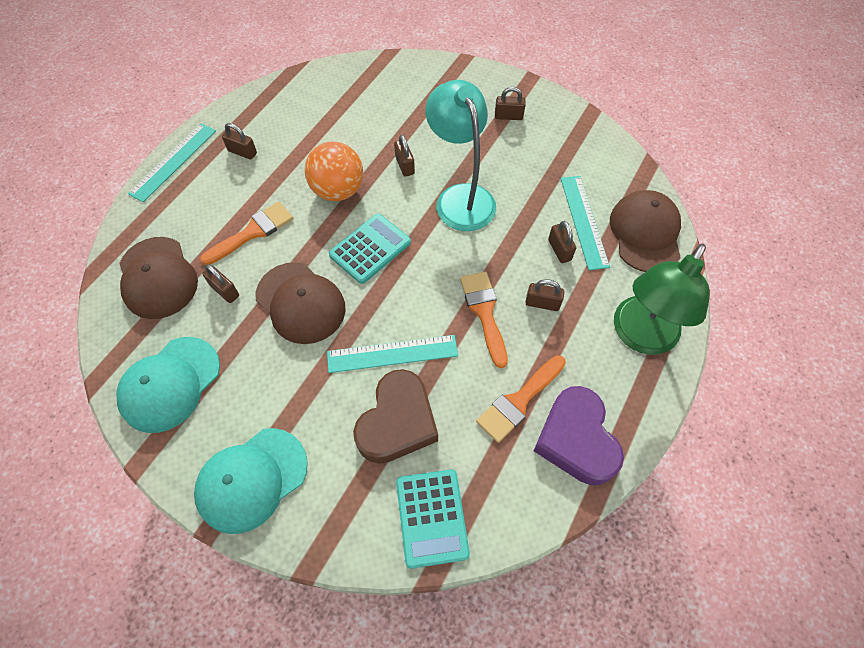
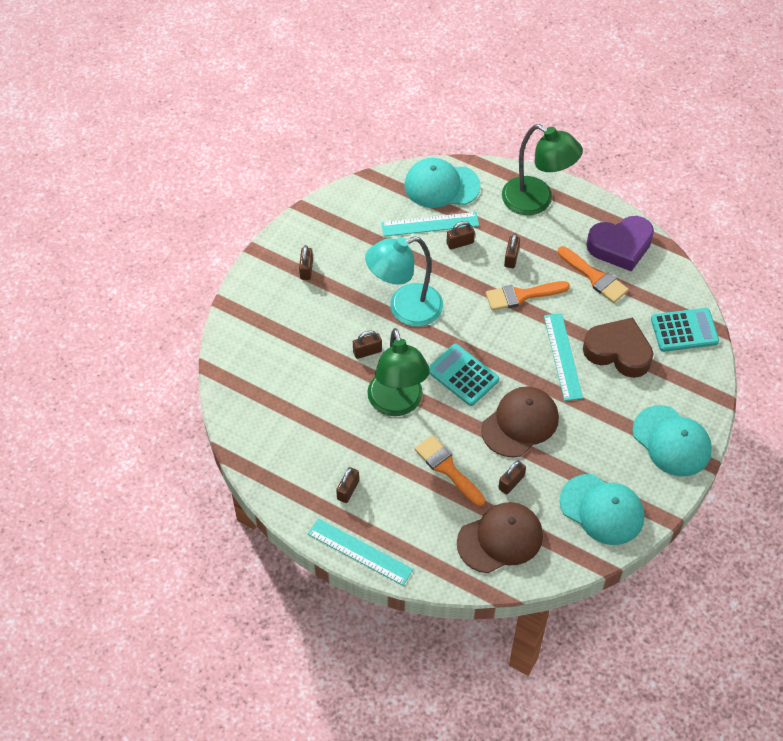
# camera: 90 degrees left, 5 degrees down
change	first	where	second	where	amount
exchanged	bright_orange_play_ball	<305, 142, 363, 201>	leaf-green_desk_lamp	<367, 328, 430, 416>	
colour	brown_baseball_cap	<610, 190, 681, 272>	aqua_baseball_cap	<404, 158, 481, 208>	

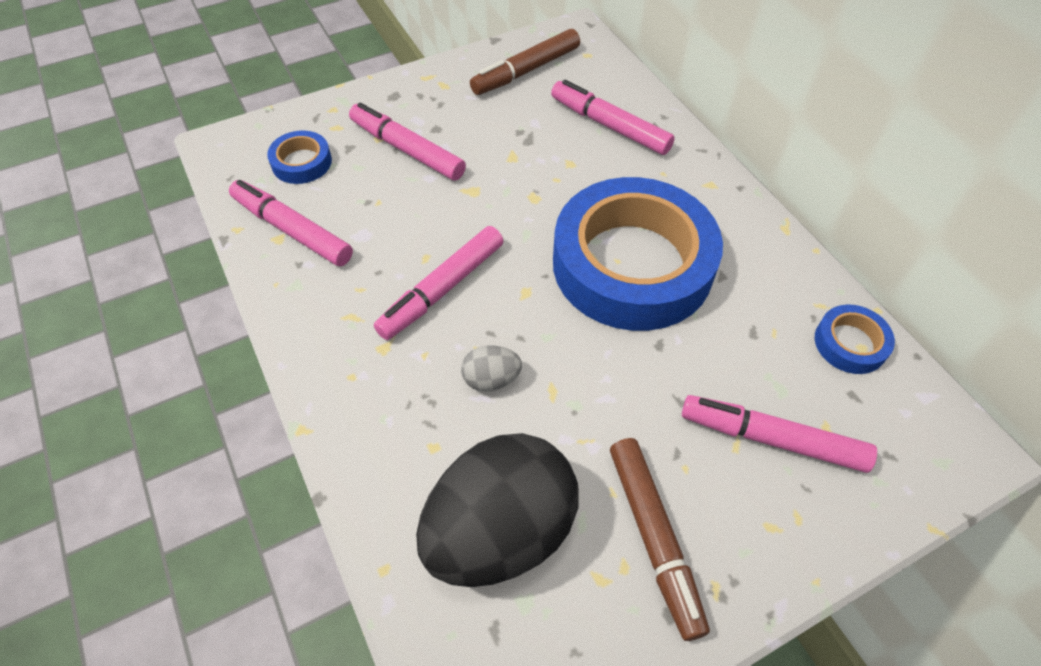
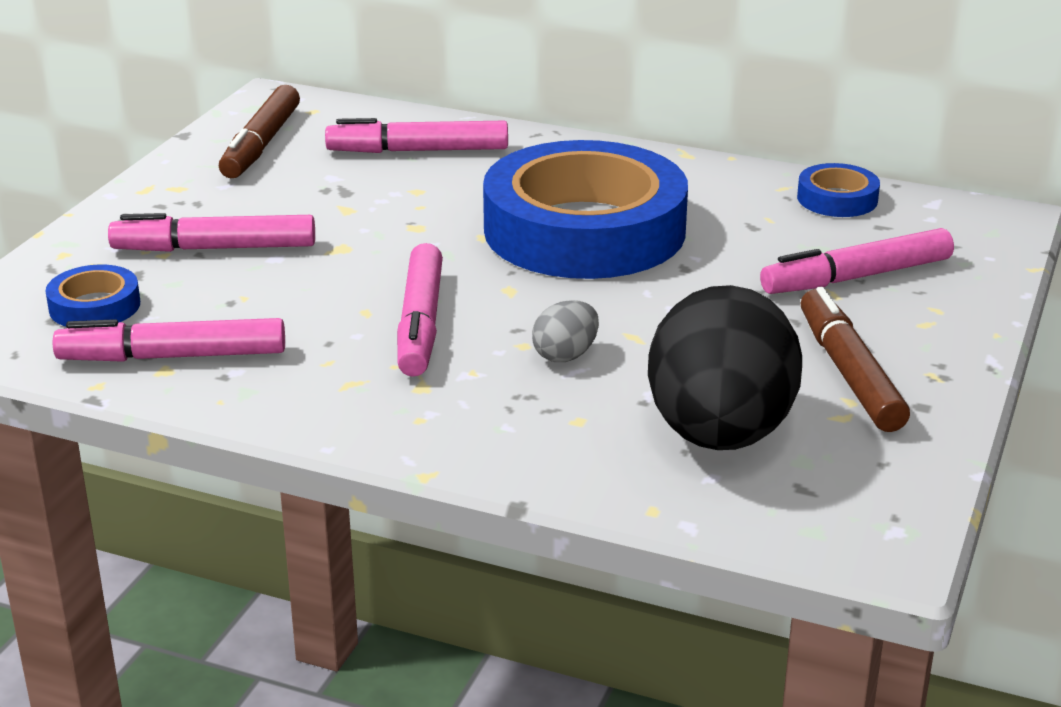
# camera: 40 degrees left, 25 degrees down
change	first	where	second	where	amount
spun	brown_marker_pen	<610, 438, 710, 641>		<800, 287, 910, 432>	135 degrees counterclockwise

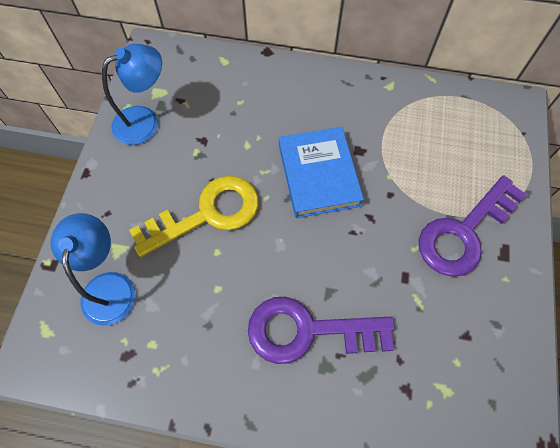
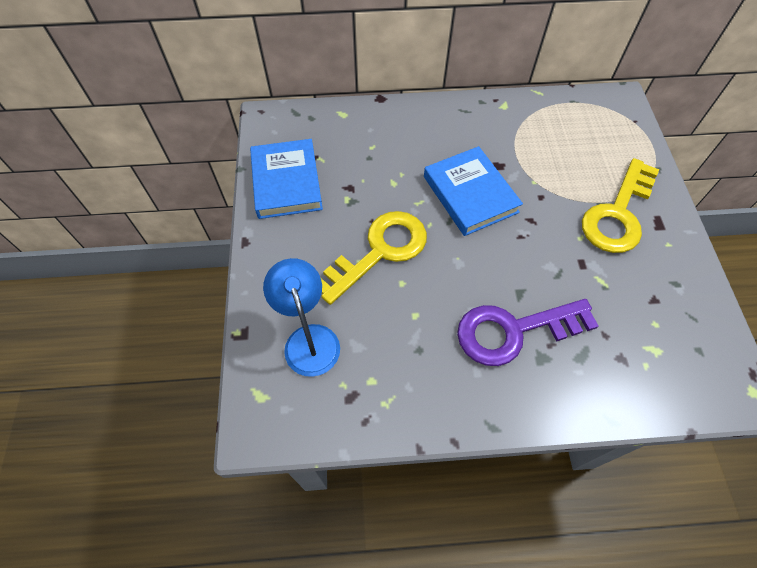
# camera: 15 degrees left, 5 degrees down
change	first	where	second	where	amount
exchanged	cobalt_desk_lamp	<102, 44, 162, 145>	cobalt_hardback	<250, 139, 323, 219>	
colour	royal_purple_latchkey	<419, 175, 527, 277>	golden_latchkey	<582, 158, 659, 253>	

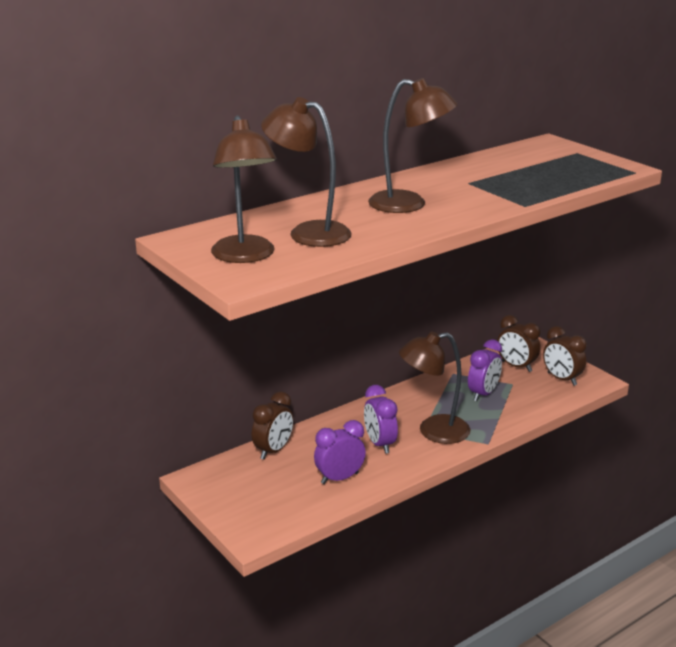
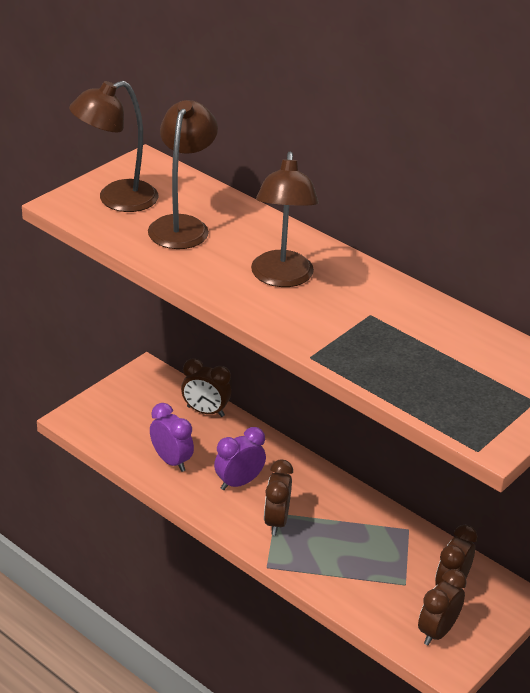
# camera: 75 degrees right, 10 degrees up
change	first	where	second	where	amount
missing	royal_purple_alarm_clock	<468, 339, 502, 401>			
exchanged	brown_desk_lamp	<399, 331, 471, 444>	brown_alarm_clock	<264, 460, 293, 535>	

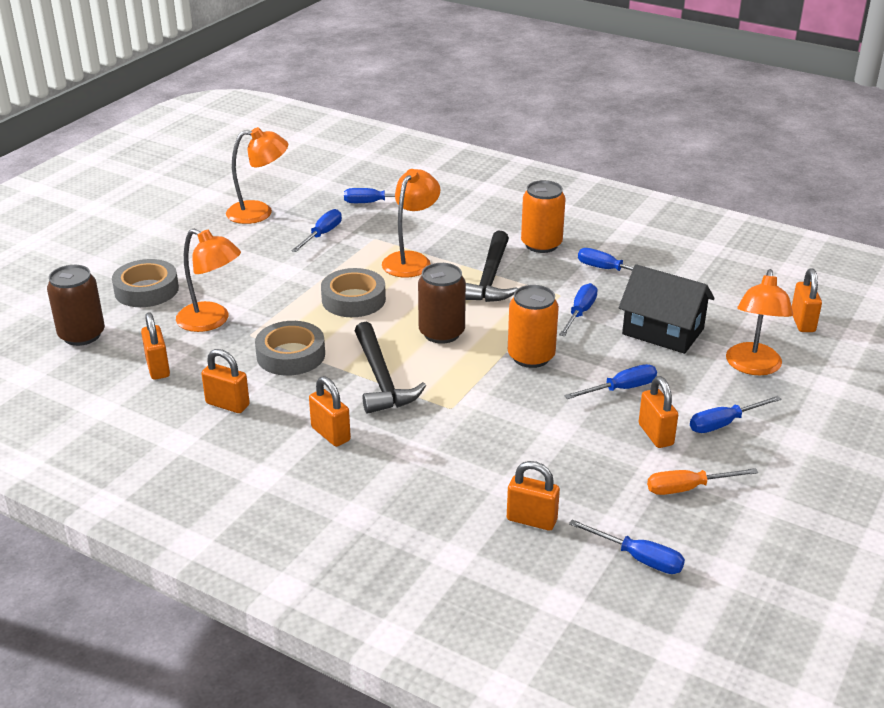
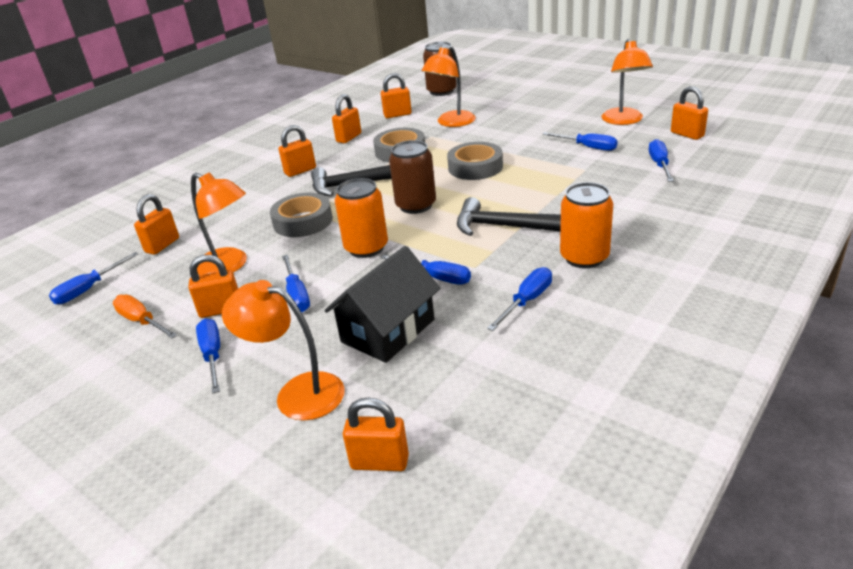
# camera: 100 degrees right, 0 degrees up
change	first	where	second	where	amount
appeared			bright_orange_small_lock	<671, 86, 708, 140>	
relocated	gray_tape	<112, 259, 179, 307>		<270, 193, 333, 237>	
relocated	bright_orange_desk_lamp	<382, 169, 441, 278>		<191, 172, 247, 275>	
spun	bright_orange_screwdriver	<647, 468, 758, 495>		<113, 294, 177, 338>	45 degrees counterclockwise

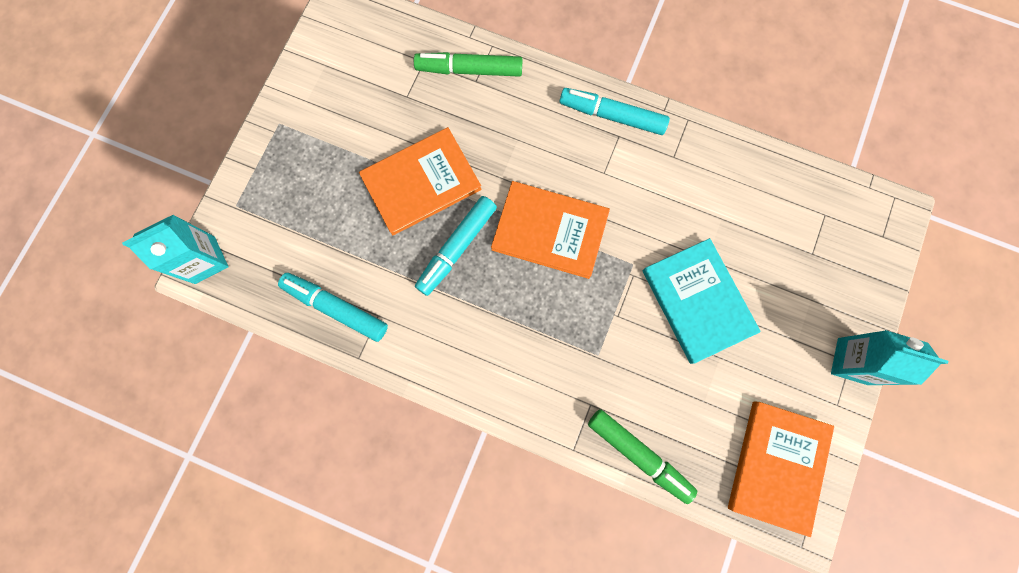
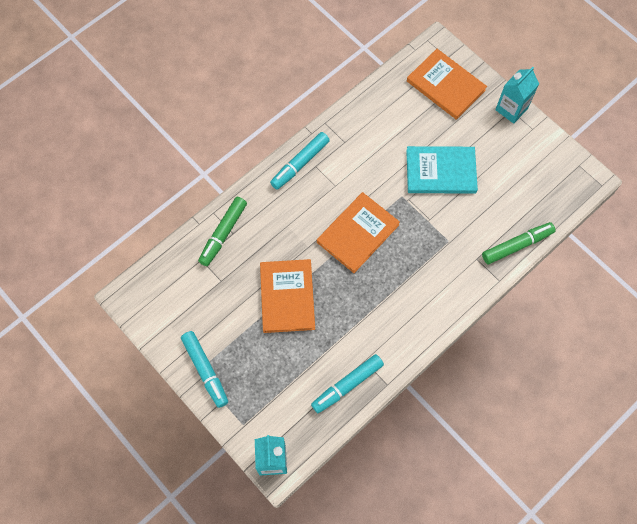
# camera: 65 degrees left, 10 degrees down
change	first	where	second	where	amount
relocated	aqua_marker_pen	<415, 196, 497, 296>		<181, 331, 228, 408>	
relocated	bright_orange_hardback	<728, 401, 834, 537>		<407, 49, 487, 120>	

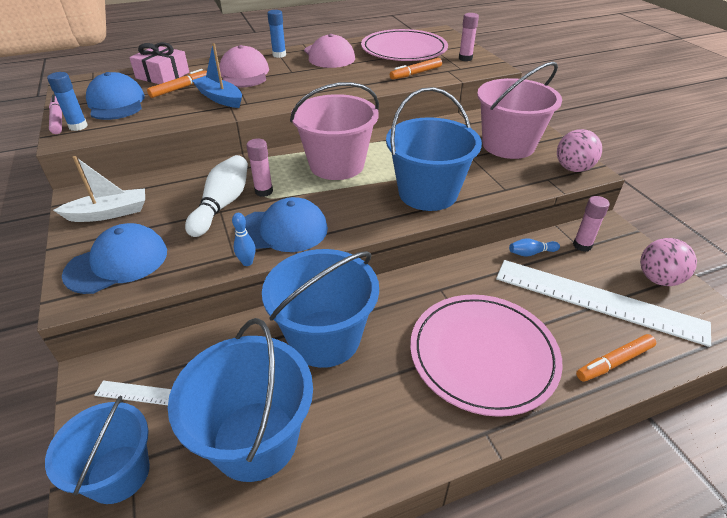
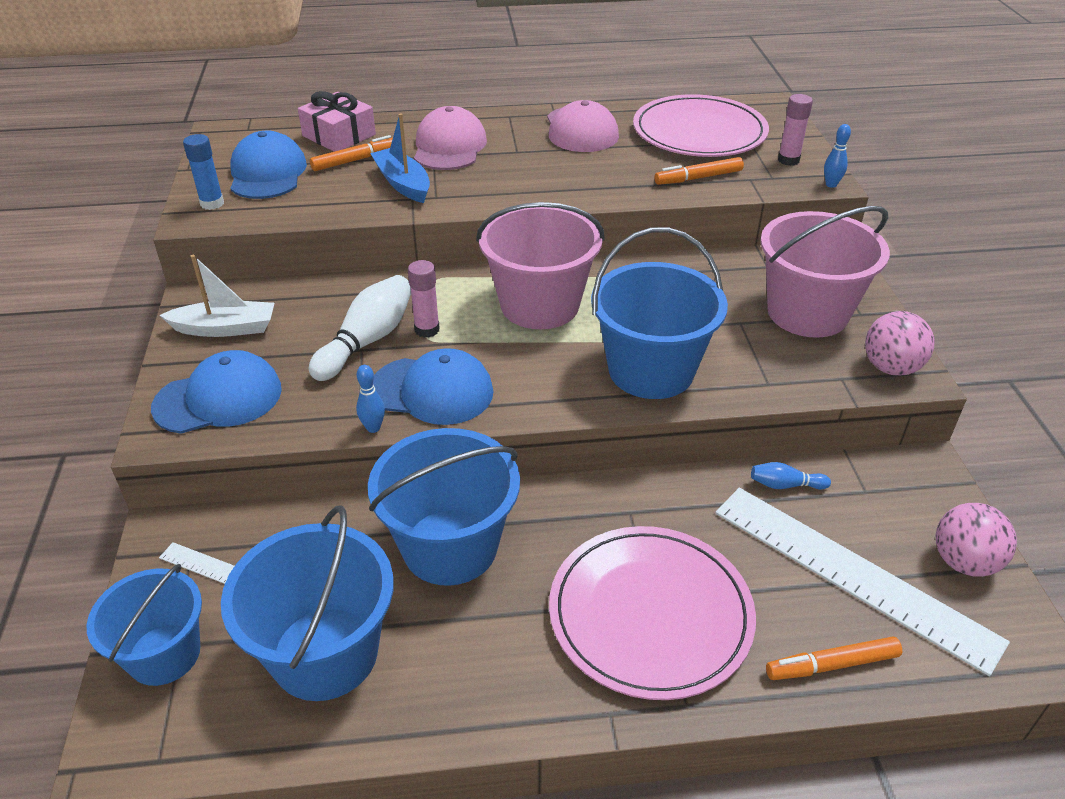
# camera: 15 degrees right, 0 degrees up
change	first	where	second	where	amount
missing	rose-pink_marker_pen	<49, 95, 62, 134>			
missing	cobalt_glue_stick	<267, 10, 286, 58>			
missing	rose-pink_glue_stick	<573, 196, 610, 252>			
appeared			cobalt_tenpin	<824, 124, 851, 188>	

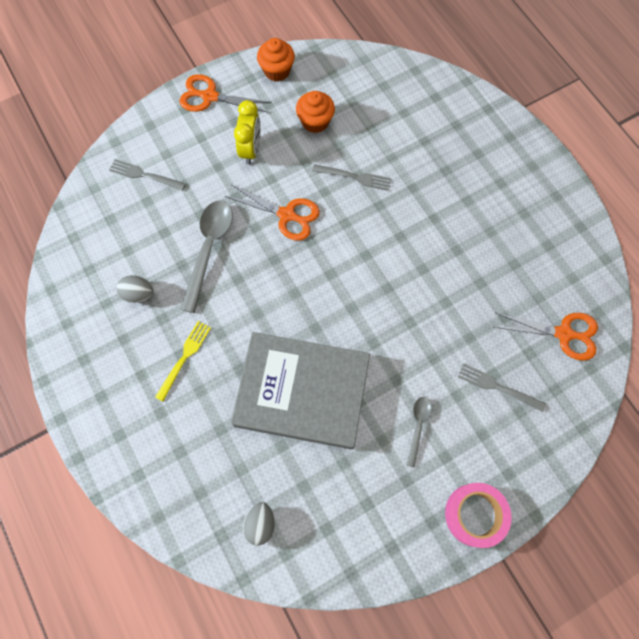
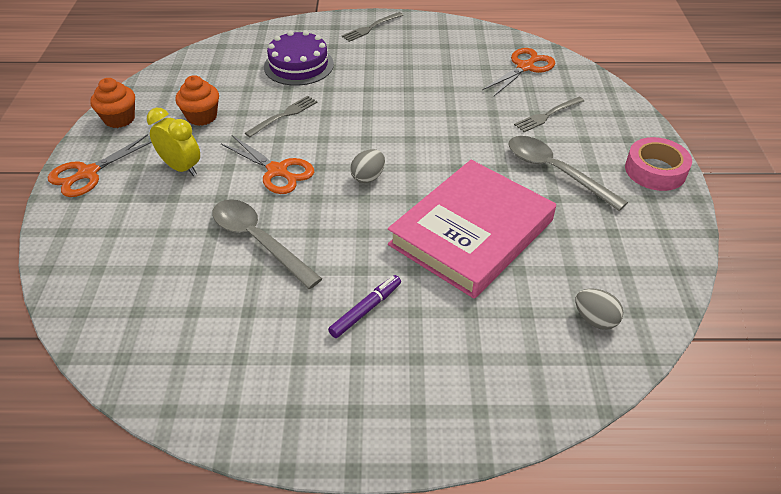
# camera: 60 degrees left, 25 degrees down
change	first	where	second	where	amount
appeared			royal_purple_cake	<264, 31, 334, 86>	
relocated	gray_table_fork	<109, 159, 186, 191>		<342, 12, 403, 42>	
relocated	gray_egg_shape	<117, 275, 154, 303>		<350, 149, 385, 183>	
exchanged	golden_table_fork	<155, 321, 211, 401>	royal_purple_marker_pen	<328, 275, 401, 338>	
colour	gray_hardback	<231, 332, 370, 449>	rose-pink_hardback	<388, 160, 556, 299>	
spun	bright_orange_pair_of_scissors	<225, 185, 320, 241>		<221, 135, 314, 194>	75 degrees clockwise
size	gray_spoon	<406, 397, 432, 468>		<509, 136, 628, 211>	x1.85

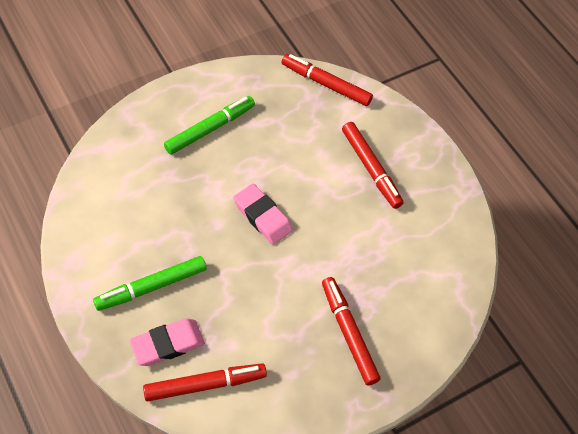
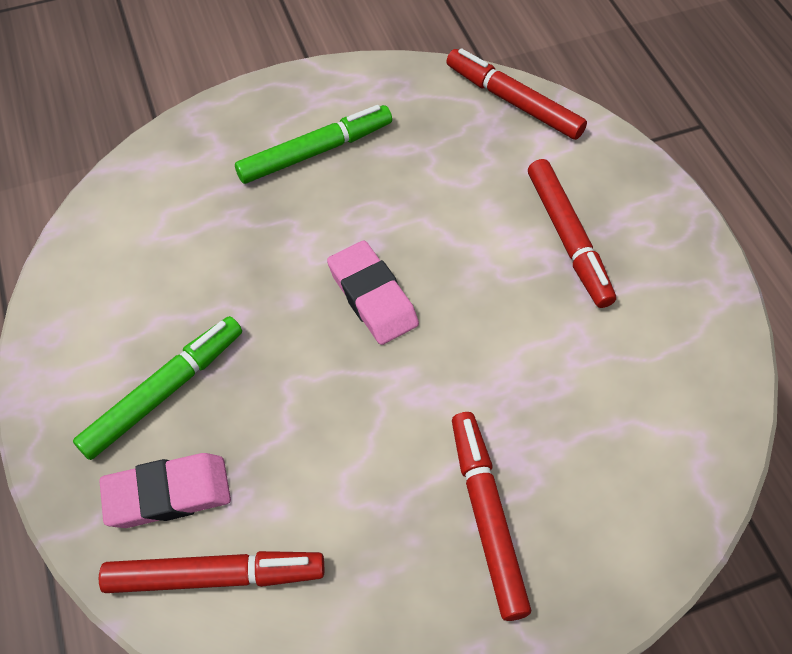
# camera: 15 degrees right, 0 degrees up
change	first	where	second	where	amount
spun	leaf-green_marker_pen	<93, 256, 206, 311>		<73, 316, 242, 460>	150 degrees clockwise

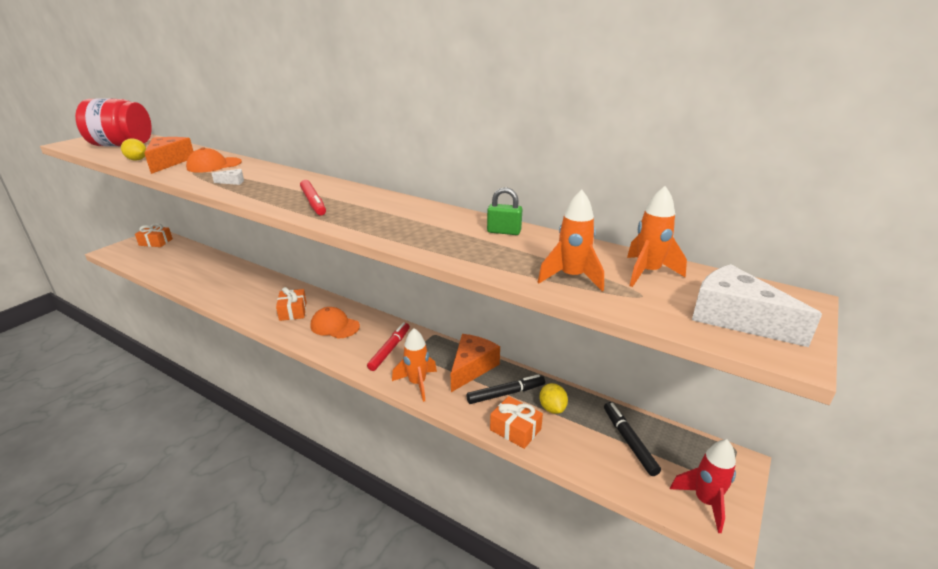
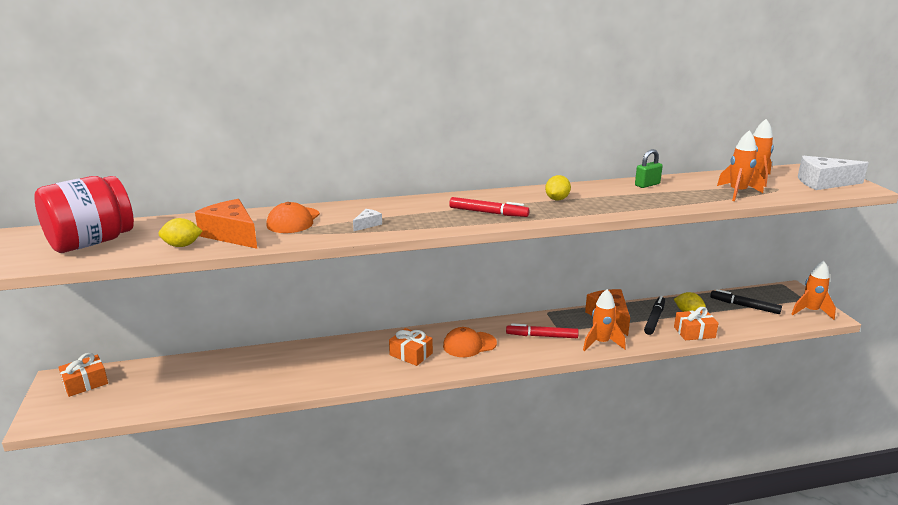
# camera: 45 degrees left, 5 degrees down
change	first	where	second	where	amount
appeared			golden_citrus_fruit	<545, 175, 571, 200>	
colour	red_spaceship	<670, 439, 736, 533>	bright_orange_spaceship	<791, 260, 836, 320>	
spun	red_marker_pen	<367, 322, 410, 371>		<506, 323, 579, 338>	60 degrees counterclockwise

